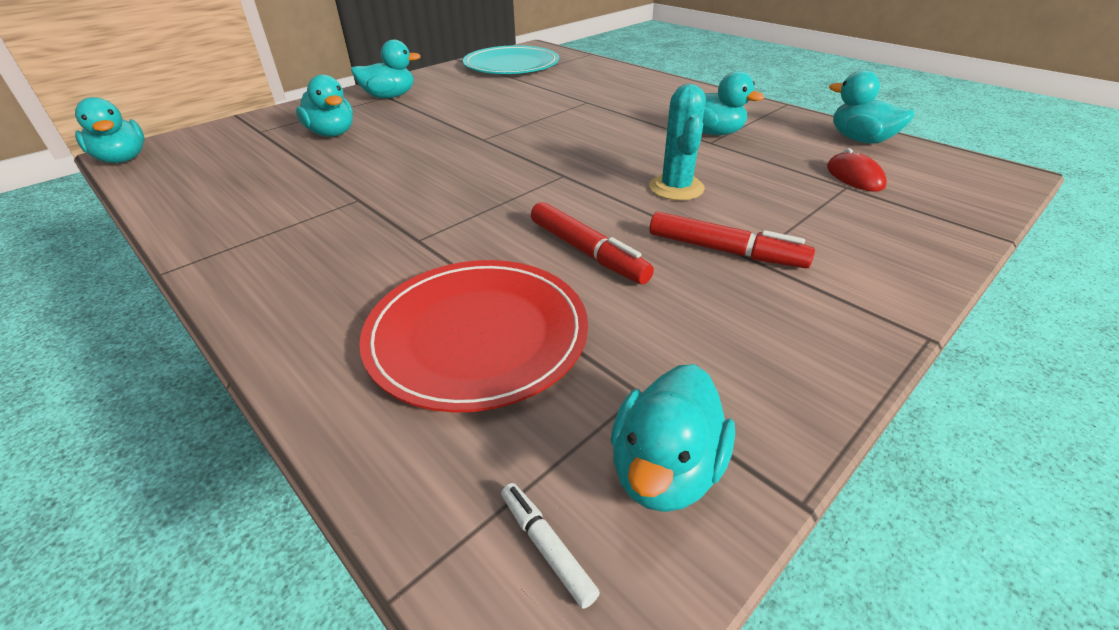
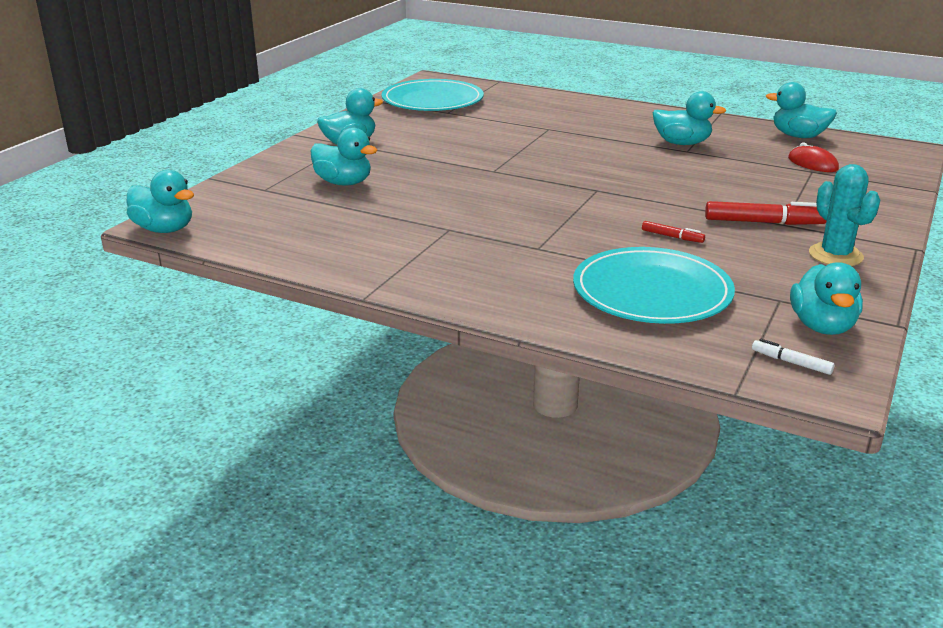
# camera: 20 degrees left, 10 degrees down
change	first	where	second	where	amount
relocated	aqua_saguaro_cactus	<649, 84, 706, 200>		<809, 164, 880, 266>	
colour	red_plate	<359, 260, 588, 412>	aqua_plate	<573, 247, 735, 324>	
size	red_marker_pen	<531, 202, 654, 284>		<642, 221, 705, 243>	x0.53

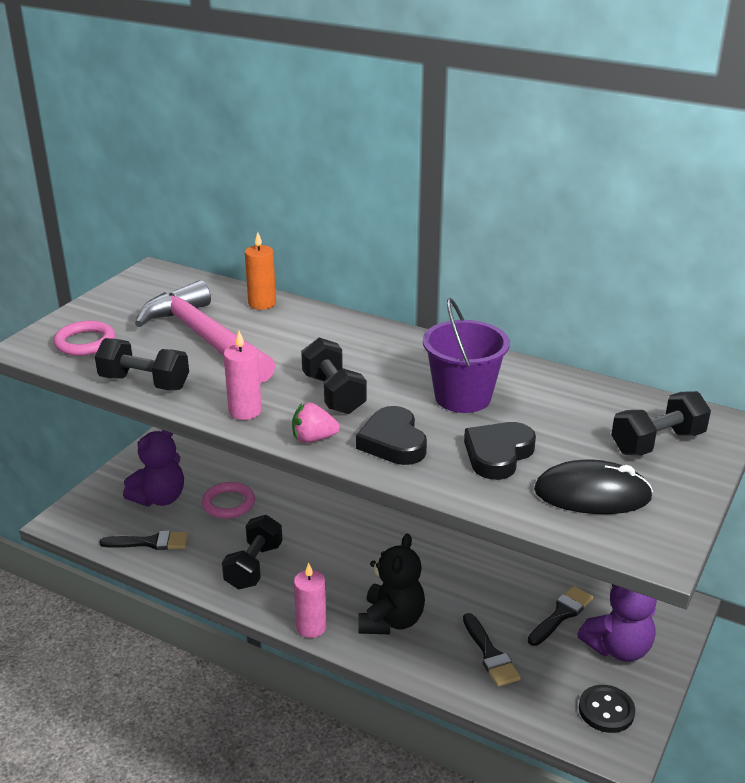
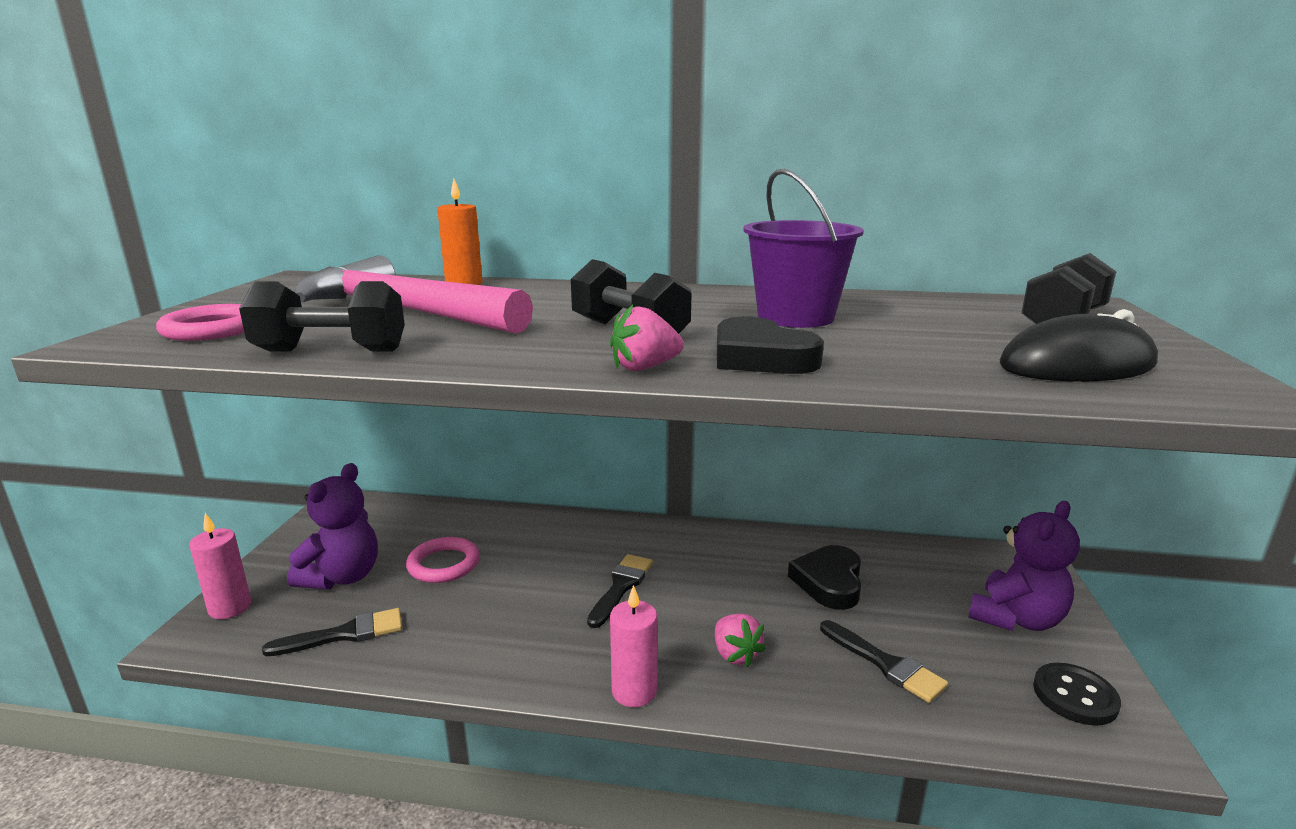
# camera: 20 degrees left, 10 degrees down
change	first	where	second	where	amount
missing	black_free_weight	<222, 515, 283, 590>			
relocated	rose-pink_candle	<224, 331, 262, 420>		<189, 513, 251, 619>	
relocated	black_love_heart	<464, 422, 536, 480>		<788, 545, 861, 610>	
relocated	black_paint_brush	<528, 586, 593, 646>		<587, 554, 653, 628>	
exchanged	black_teddy_bear	<358, 534, 425, 634>	rose-pink_toy_strawberry	<715, 613, 766, 667>	

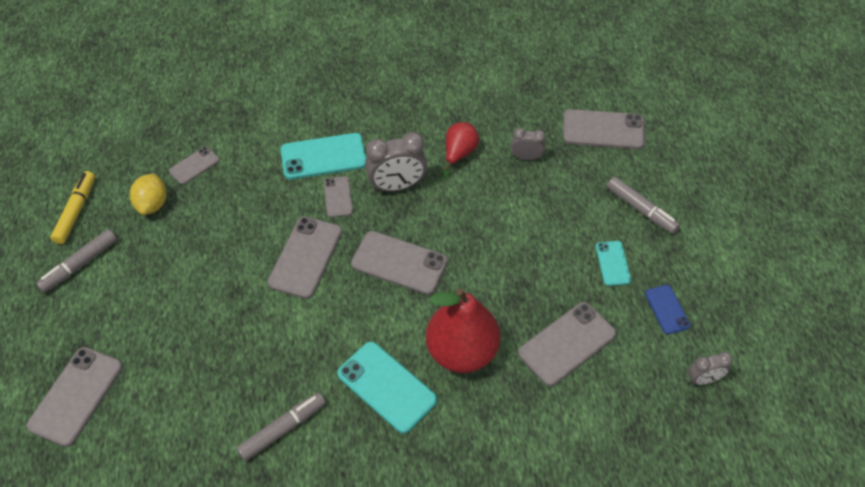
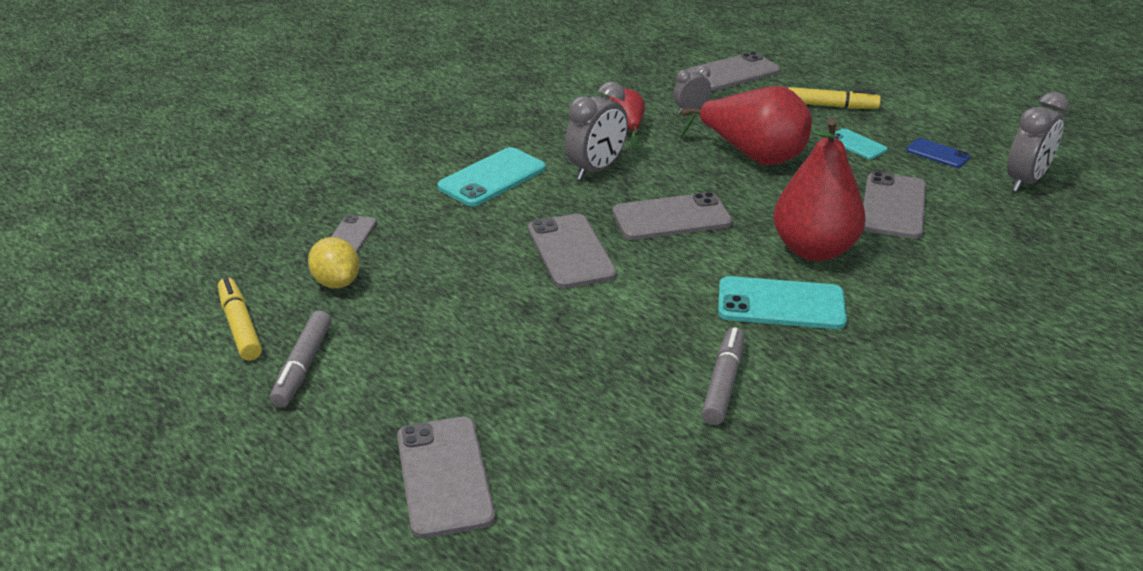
# camera: 35 degrees left, 20 degrees down
change	first	where	second	where	amount
missing	gray_smartphone	<324, 176, 353, 218>			
appeared			red_pear	<681, 86, 812, 166>	
colour	gray_marker_pen	<607, 177, 680, 234>	golden_marker_pen	<788, 87, 881, 109>	
size	gray_alarm_clock	<688, 352, 733, 385>		<1007, 92, 1069, 192>	x1.74

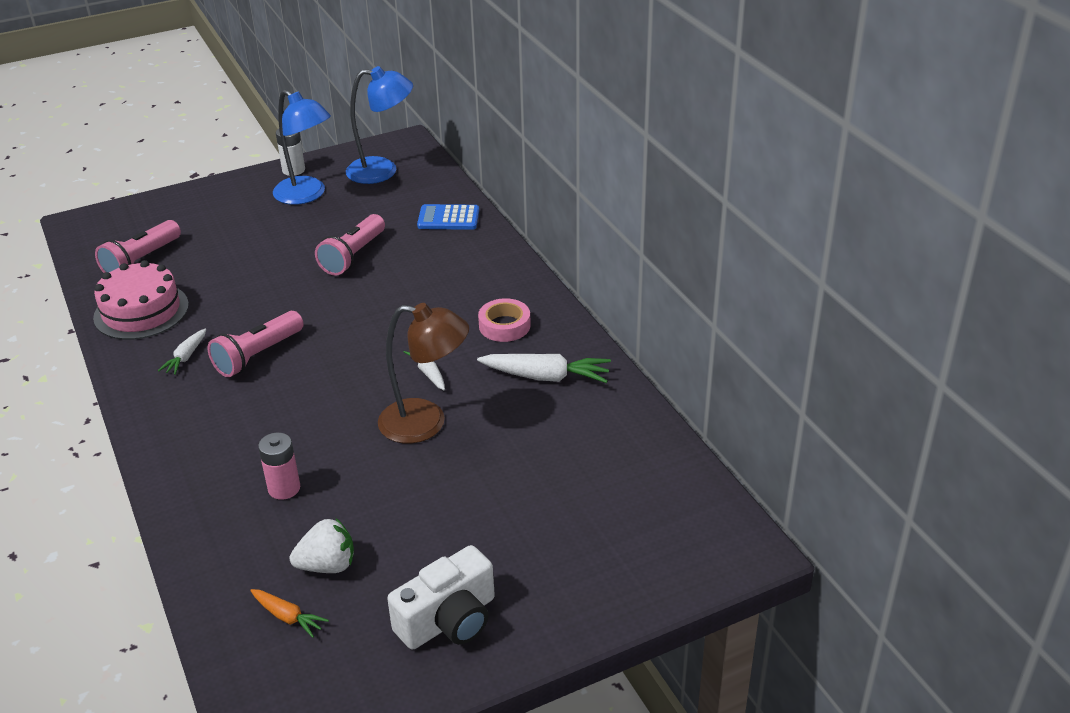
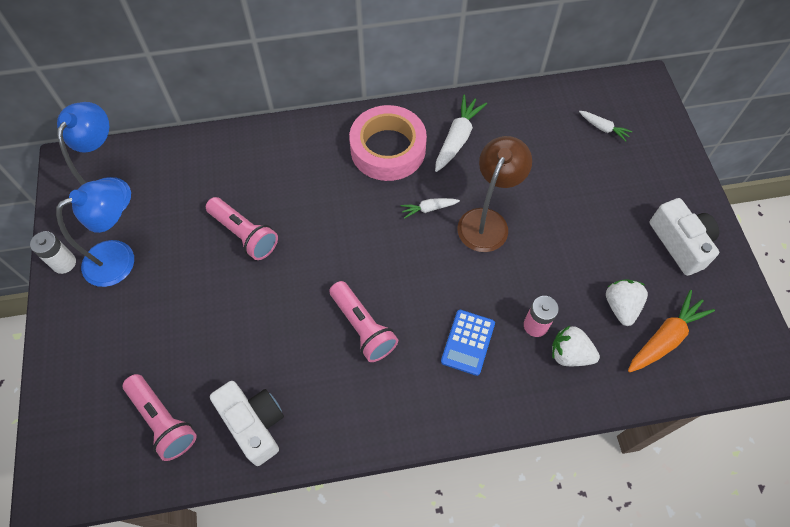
# camera: 75 degrees left, 25 degrees up
change	first	where	second	where	amount
appeared			white_toy_strawberry	<552, 326, 600, 366>	
relocated	white_carrot	<158, 328, 206, 375>		<579, 111, 632, 142>	
relocated	cobalt_adding_machine	<417, 204, 479, 230>		<441, 310, 495, 376>	
exchanged	rose-pink_cake	<93, 260, 189, 340>	white_photo_camera	<210, 381, 284, 466>	
size	bright_orange_carrot	<250, 589, 329, 638>		<628, 290, 715, 373>	x1.76
size	rose-pink_tape	<478, 298, 531, 342>		<349, 105, 427, 181>	x1.86

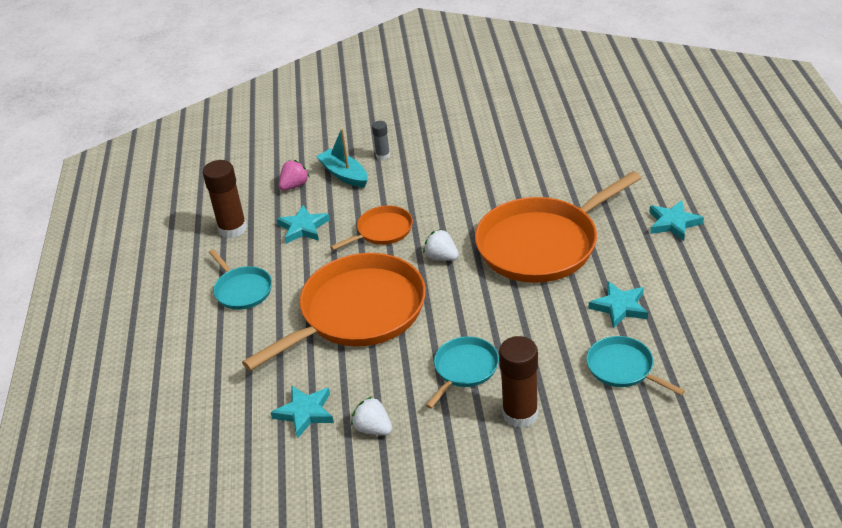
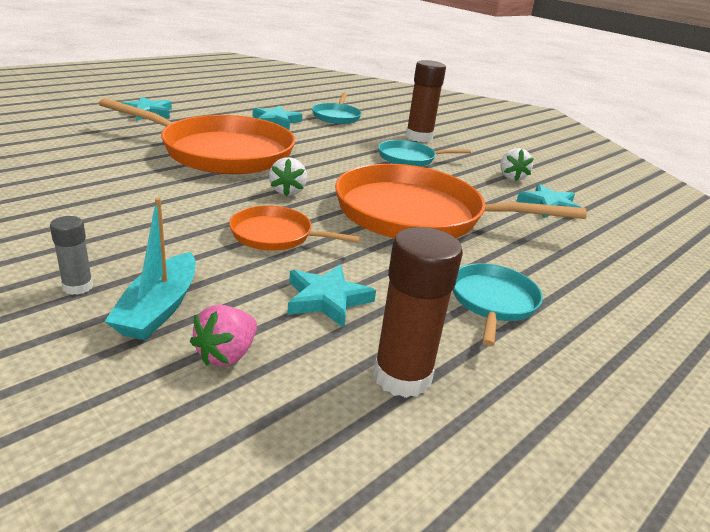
# camera: 135 degrees left, 10 degrees down
change	first	where	second	where	amount
spun	rose-pink_toy_strawberry	<279, 160, 309, 190>		<190, 305, 257, 366>	60 degrees counterclockwise

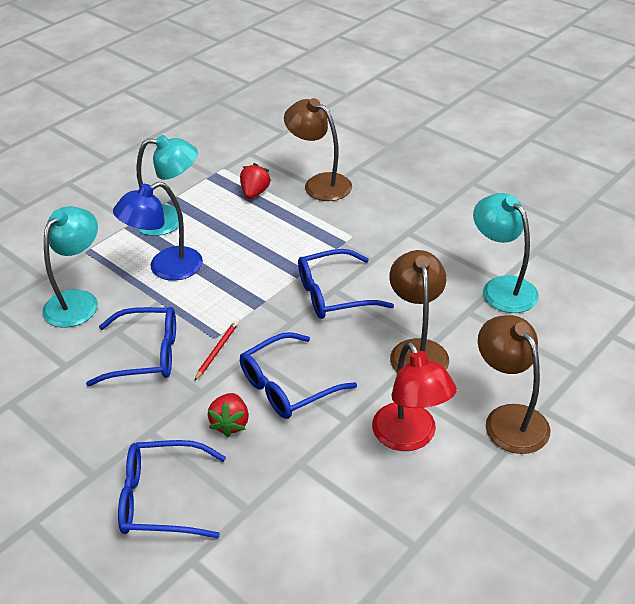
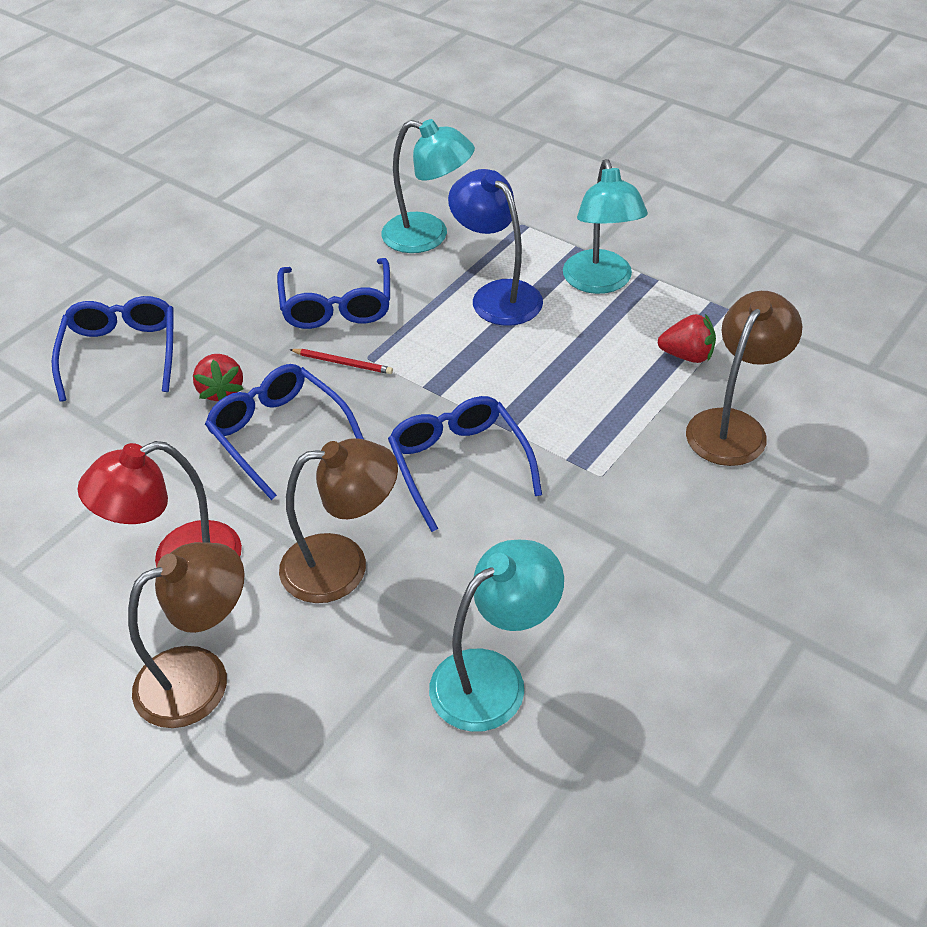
# camera: 85 degrees right, 5 degrees up
change	first	where	second	where	amount
spun	red_toy_strawberry	<208, 393, 249, 437>		<193, 354, 244, 401>	105 degrees counterclockwise

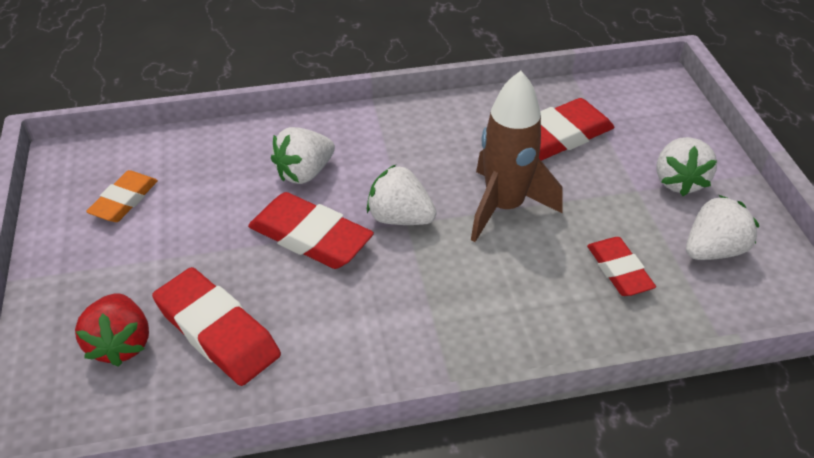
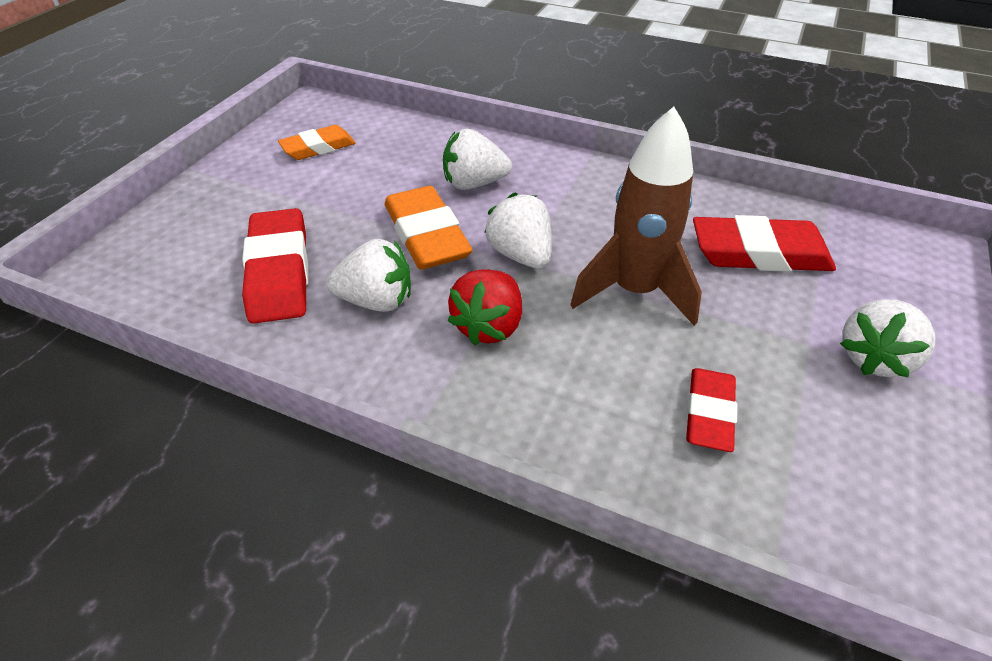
# camera: 35 degrees right, 0 degrees up
change	first	where	second	where	amount
relocated	red_toy_strawberry	<75, 293, 149, 367>		<448, 269, 522, 345>	
relocated	white_toy_strawberry	<686, 195, 759, 260>		<326, 239, 411, 312>	
colour	red_eraser	<248, 192, 374, 269>	bright_orange_eraser	<385, 186, 472, 270>	

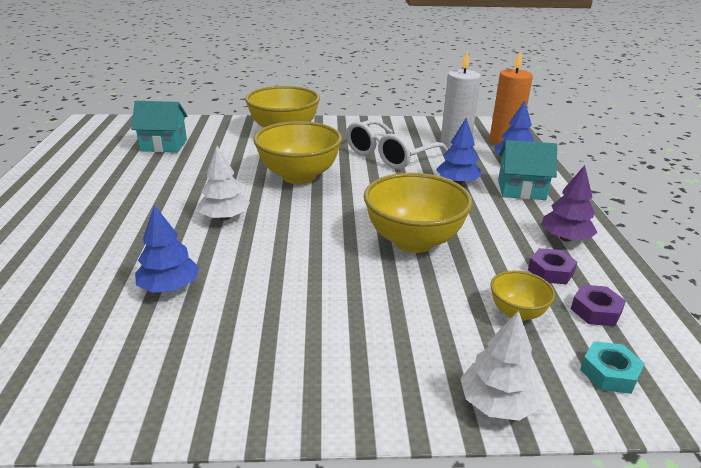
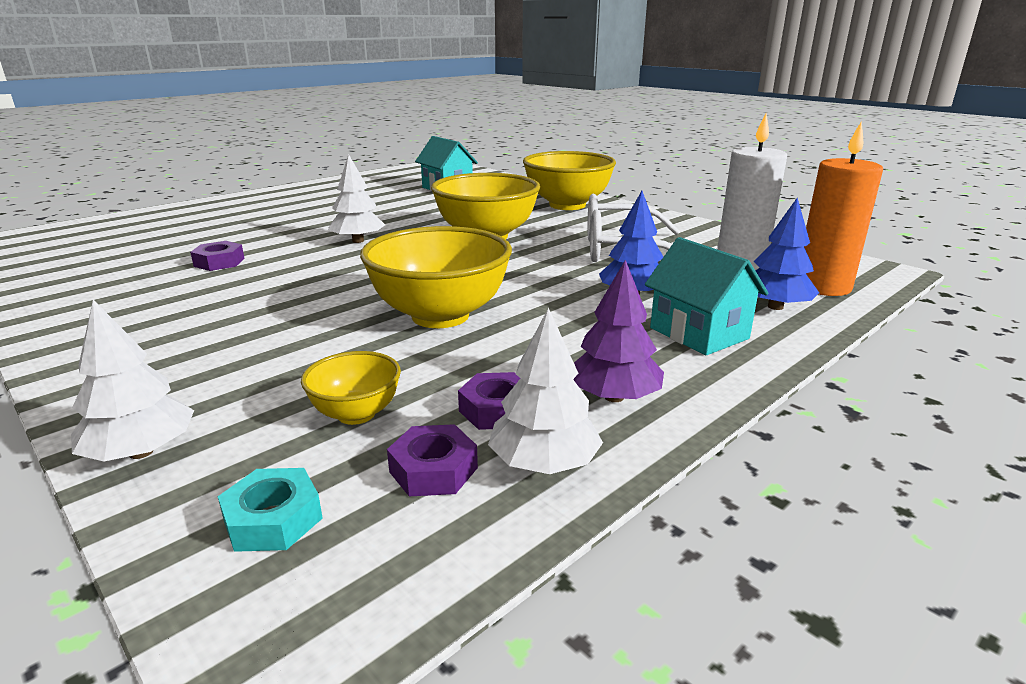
# camera: 50 degrees right, 5 degrees down
change	first	where	second	where	amount
appeared			white_tree	<488, 307, 603, 474>	
exchanged	cobalt_tree	<135, 205, 200, 293>	royal_purple_nut	<190, 241, 245, 271>	

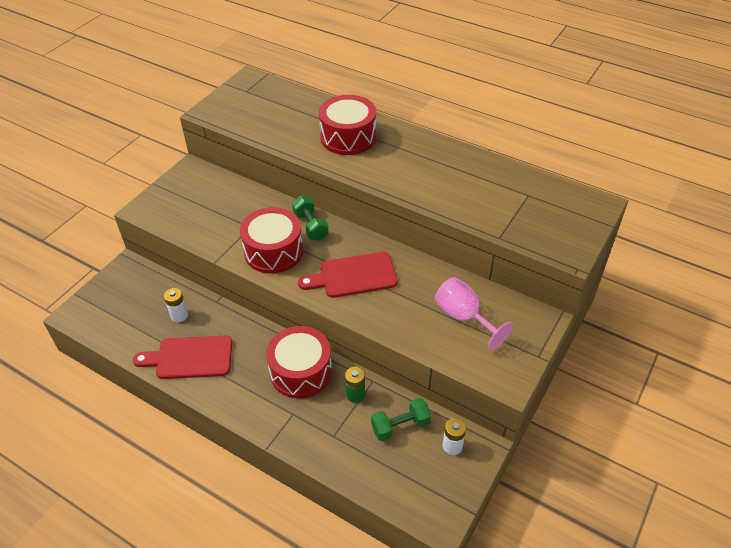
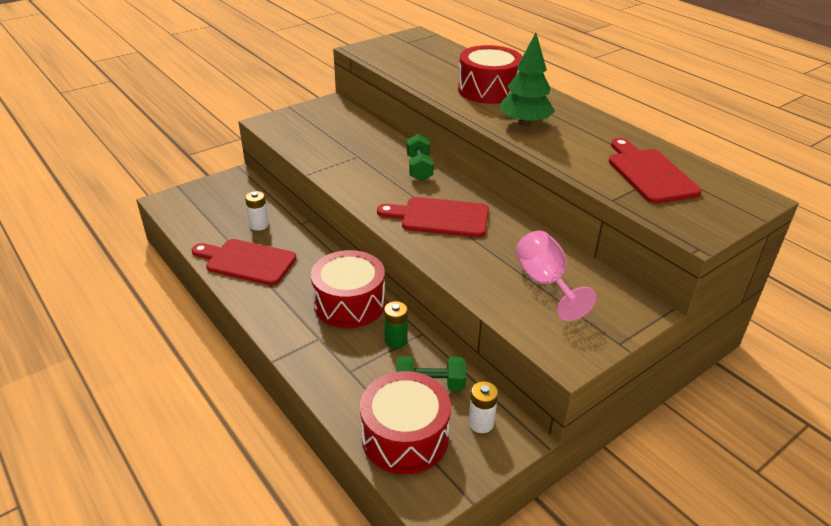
# camera: 20 degrees right, 10 degrees down
change	first	where	second	where	amount
appeared			leaf-green_tree	<499, 33, 555, 127>	
appeared			red_bread_board	<609, 138, 702, 204>	
relocated	red_drum	<240, 207, 303, 274>		<360, 371, 451, 474>	

